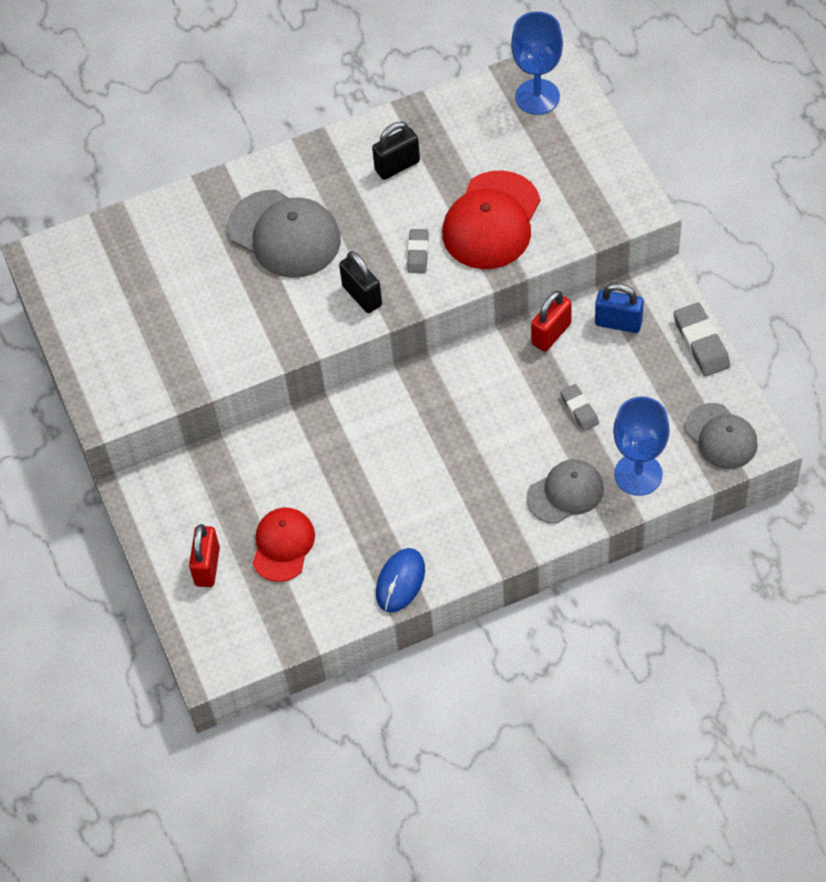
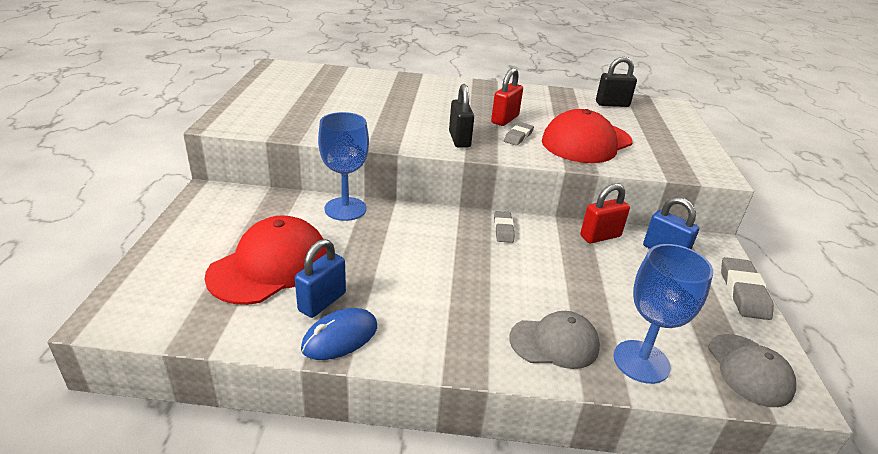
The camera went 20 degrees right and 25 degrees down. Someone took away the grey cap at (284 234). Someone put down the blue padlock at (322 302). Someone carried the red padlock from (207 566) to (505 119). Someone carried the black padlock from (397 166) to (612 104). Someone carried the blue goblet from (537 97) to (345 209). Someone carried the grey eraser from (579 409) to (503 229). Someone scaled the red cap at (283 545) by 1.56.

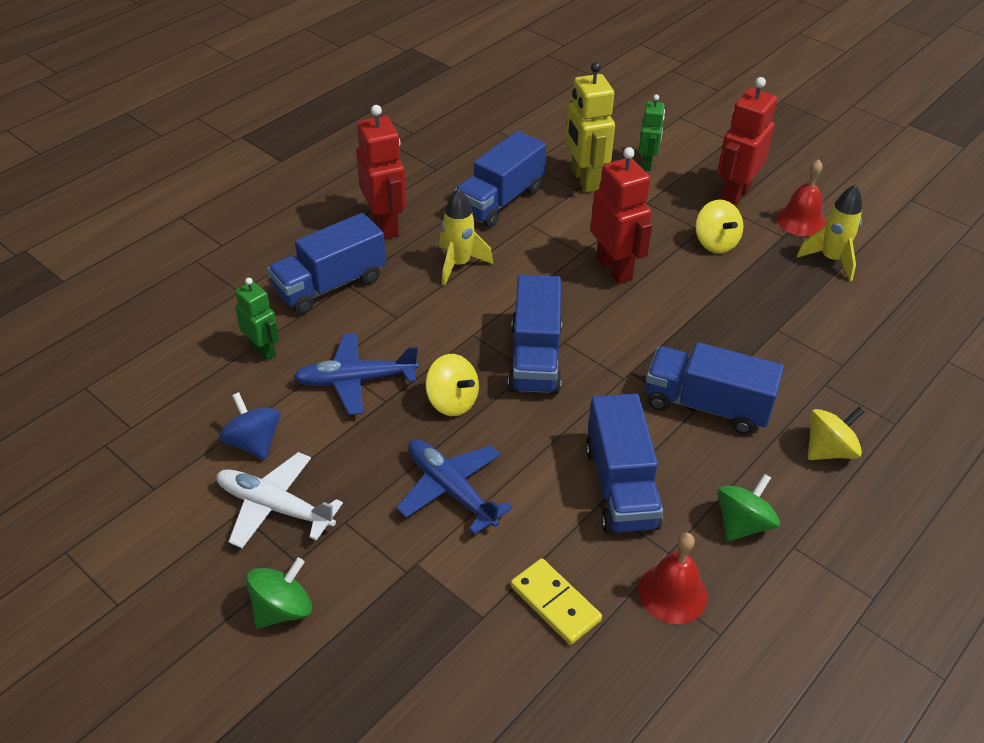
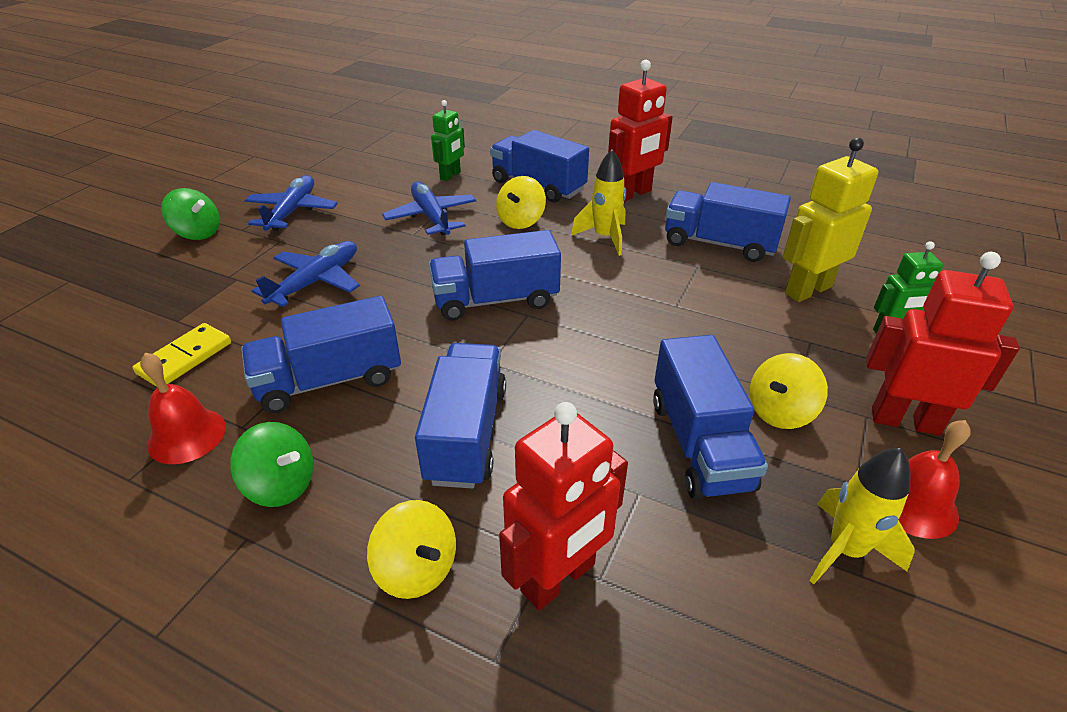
The camera went 75 degrees right and 5 degrees down. Someone took away the blue spinning top at (254 443). Someone put down the blue truck at (699 444). Someone carried the yellow spinning top from (452 401) to (521 221). Someone carried the red robot from (614 268) to (559 578). Someone repainted the white plane at (275 507), which became the blue plane at (292 212).

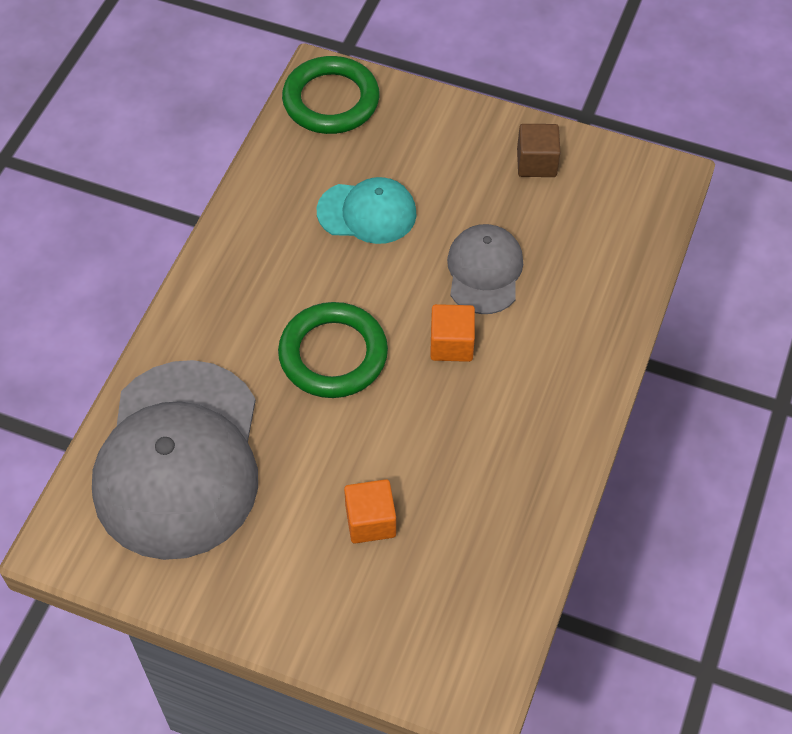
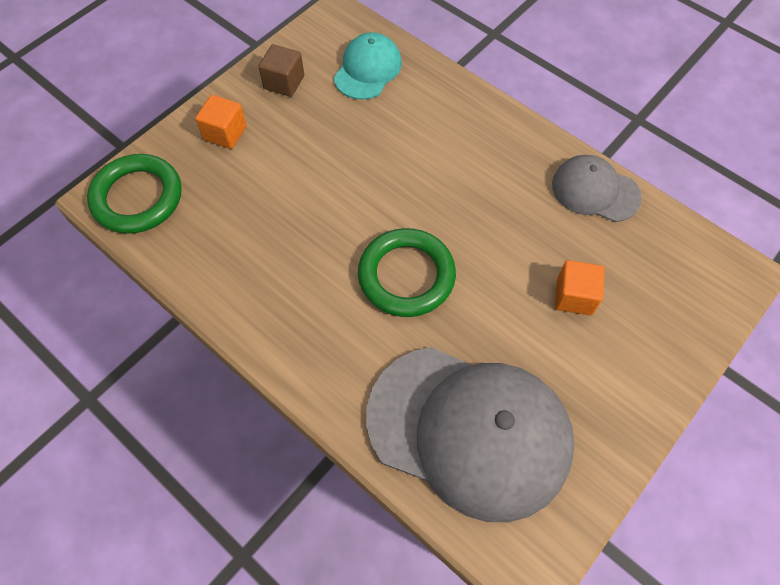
The camera went 70 degrees left and 5 degrees up. Someone carried the turquoise cap from (367 213) to (368 69). Someone carried the orange cube from (451 344) to (225 133). Someone carried the grey cap from (484 271) to (595 191).

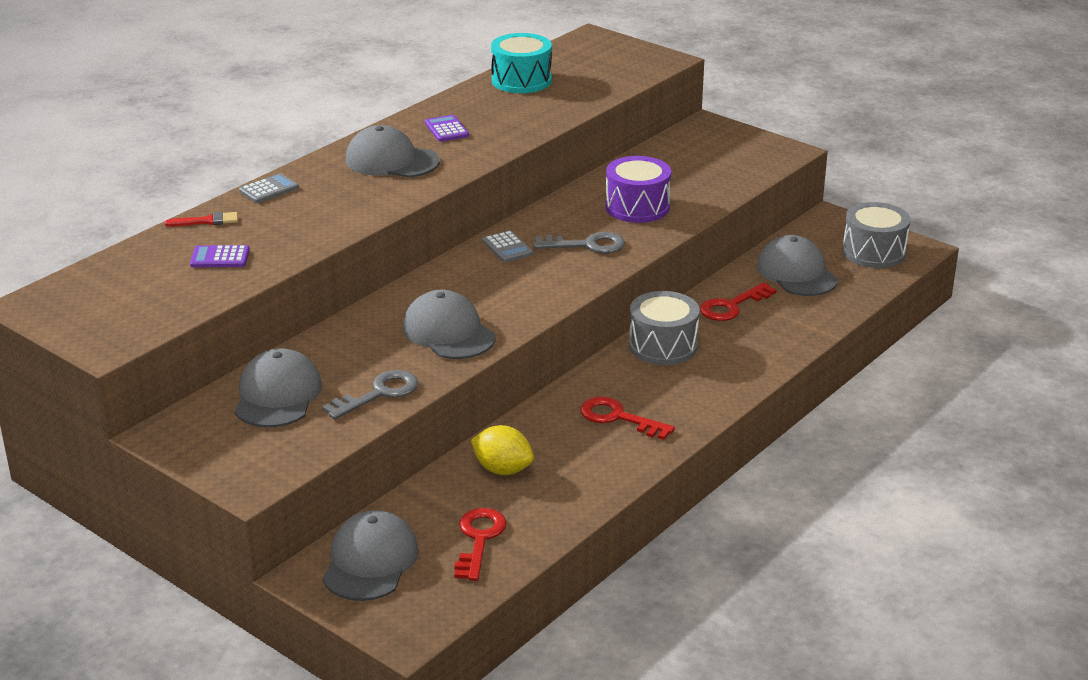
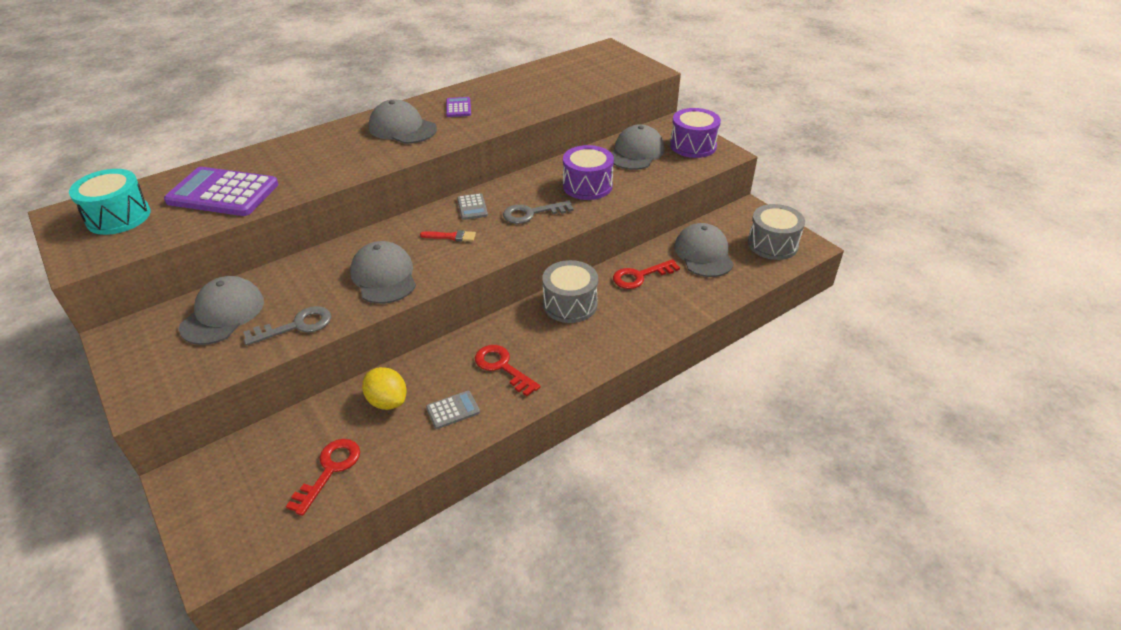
The camera went 15 degrees right and 10 degrees up. Someone put down the purple drum at (693 146). Someone carried the red brush from (206 221) to (451 237). Someone carried the grey calculator from (269 189) to (453 410). Someone carried the grey cap from (370 561) to (636 152). Someone carried the turquoise drum from (521 80) to (118 217). Someone rotated the grey key at (587 245) by 150 degrees clockwise. Someone scaled the purple calculator at (220 258) by 2.17.

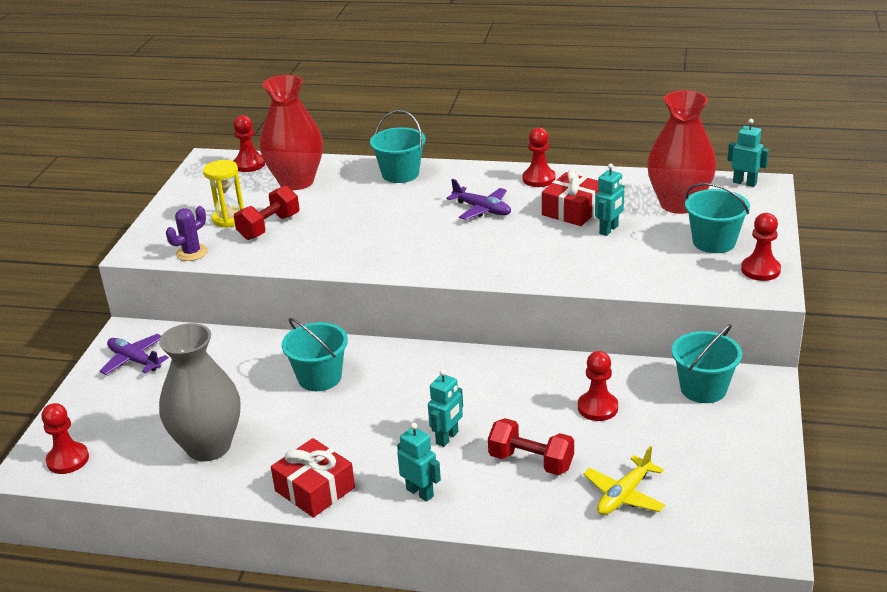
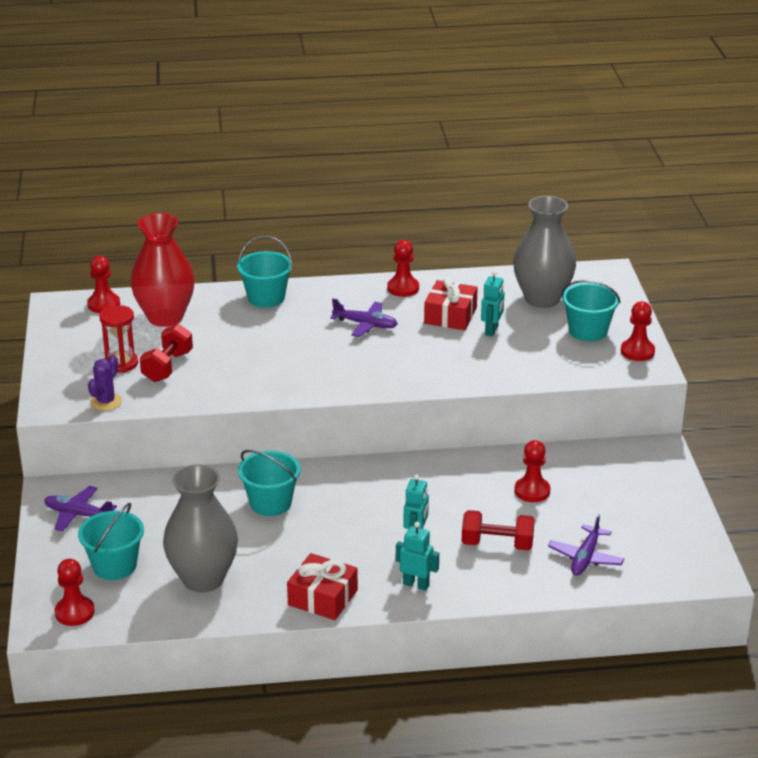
The camera went 20 degrees left and 0 degrees up. Someone took away the turquoise robot at (744 183). Someone carried the turquoise bucket from (703 389) to (114 566). Someone repainted the yellow hourglass at (229 219), which became the red hourglass at (121 363). Someone repainted the yellow plane at (624 495), which became the purple plane at (585 558). Someone repainted the red vase at (679 204), which became the grey vase at (542 299).

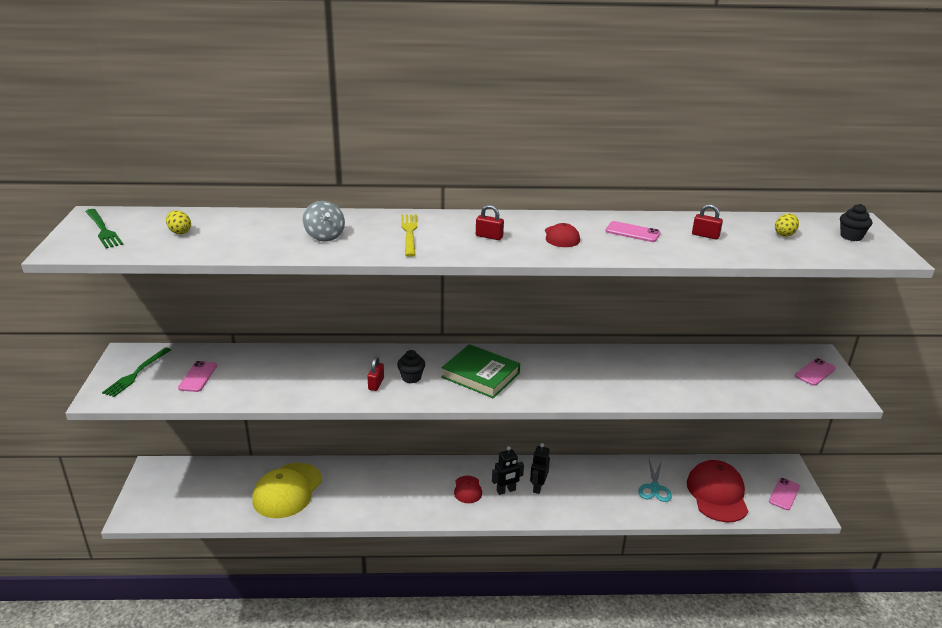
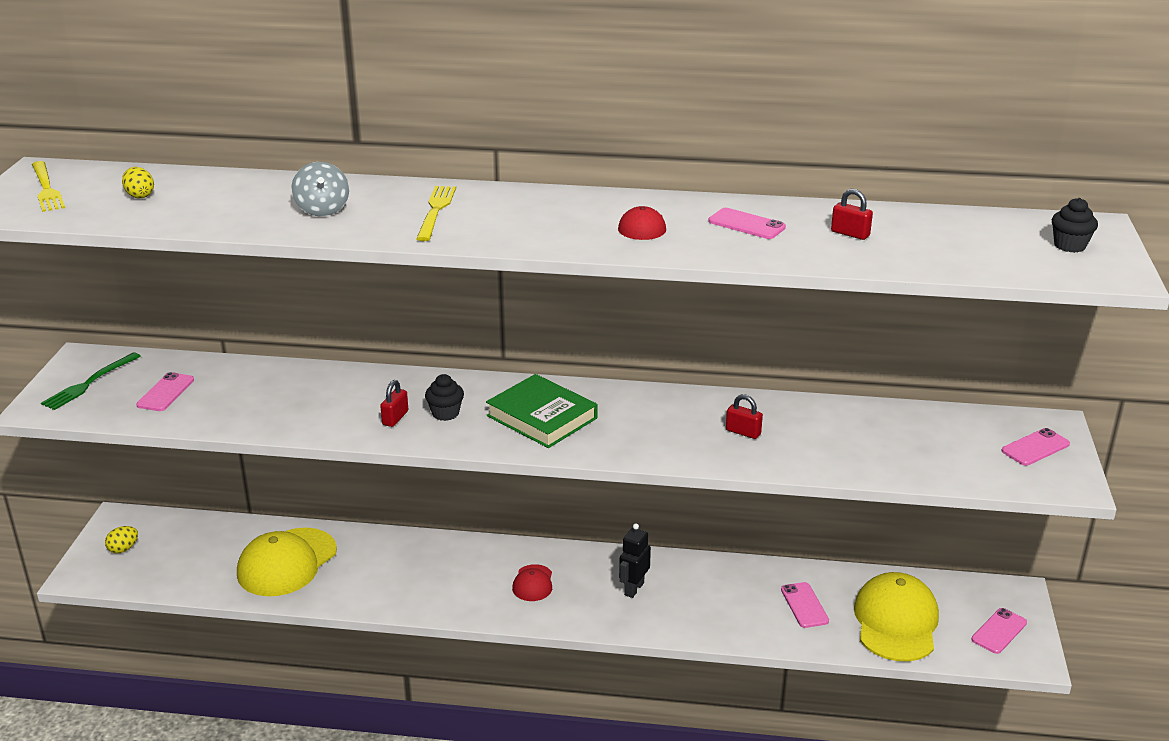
The camera went 10 degrees right and 0 degrees up. Someone took away the black robot at (506 490). Someone carried the red padlock from (489 236) to (743 432). Someone carried the yellow egg from (784 234) to (123 549). Someone swapped the turquoise scissors at (654 488) for the pink phone at (804 605). Someone repainted the green fork at (103 230), which became the yellow fork at (46 188). Someone repainted the red cap at (717 494), which became the yellow cap at (896 622).

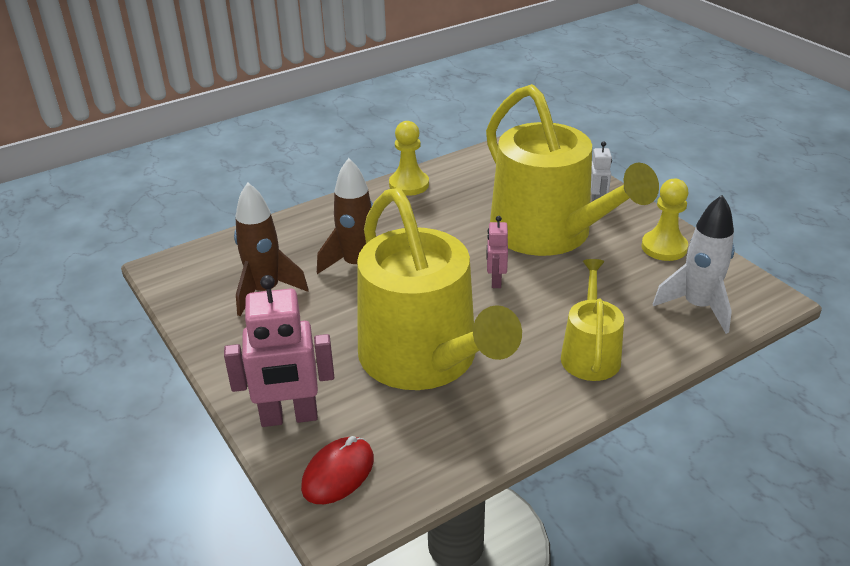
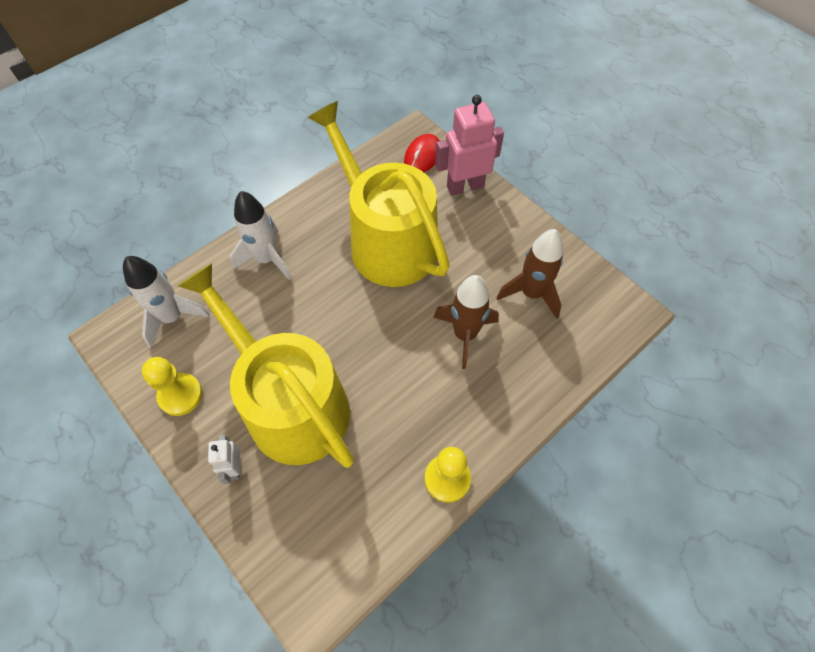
The camera went 170 degrees right and 25 degrees up. Someone took away the pink robot at (495 281). Someone swapped the yellow watering can at (590 353) for the white rocket at (266 259).

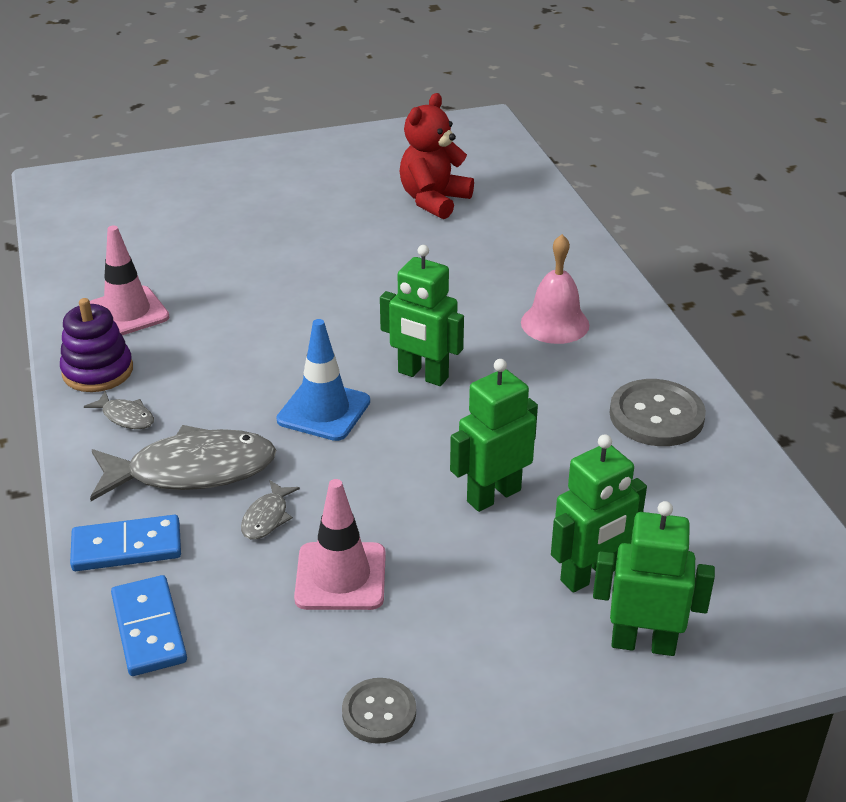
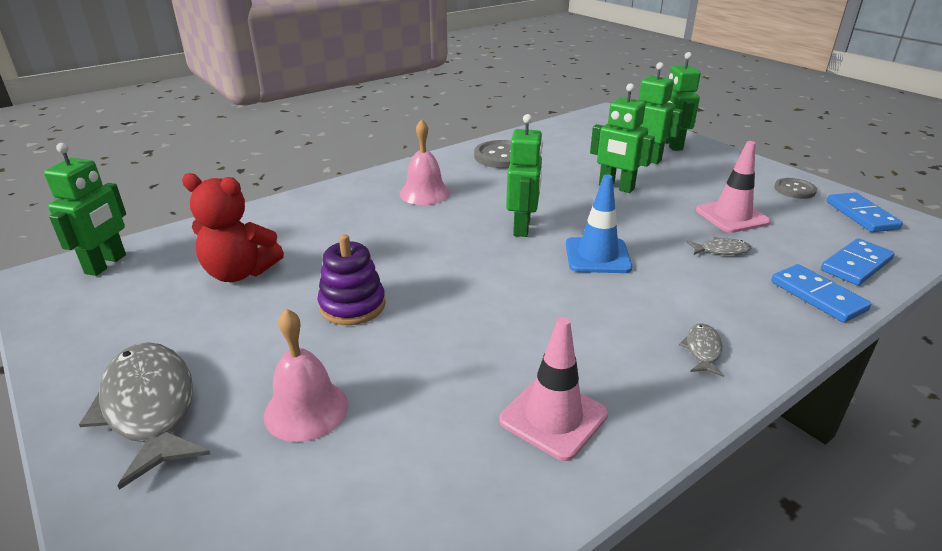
The camera went 110 degrees left and 5 degrees down. Someone put down the green robot at (106 264). Someone put down the pink bell at (306 410). Someone put down the blue domino at (861 215). Someone carried the purple stacking toy from (98 371) to (352 305). Someone carried the grey fish from (193 470) to (150 408).

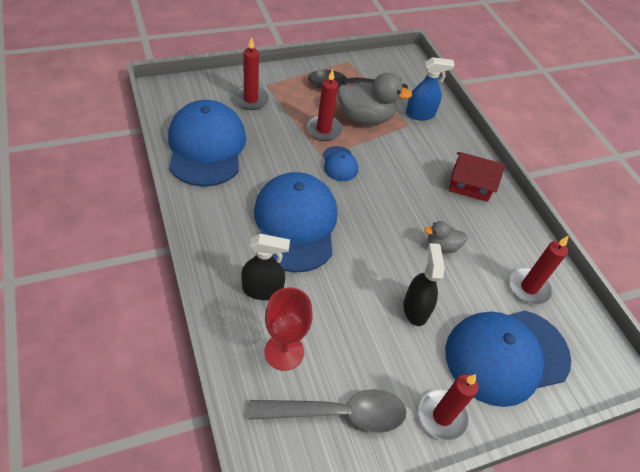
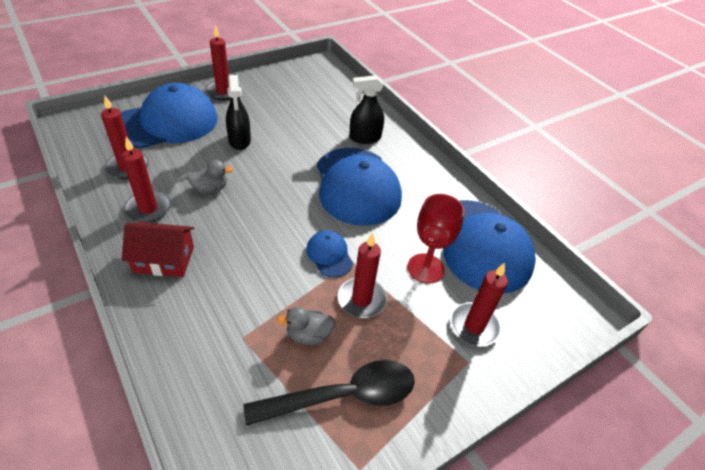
The camera went 170 degrees right and 5 degrees down. Someone took away the grey spoon at (338 413). Someone took away the blue spray bottle at (420 114). Someone put down the red candle at (148 209). Someone carried the red goblet from (284 352) to (425 268). Someone scaled the grey duck at (365 118) by 0.53.

